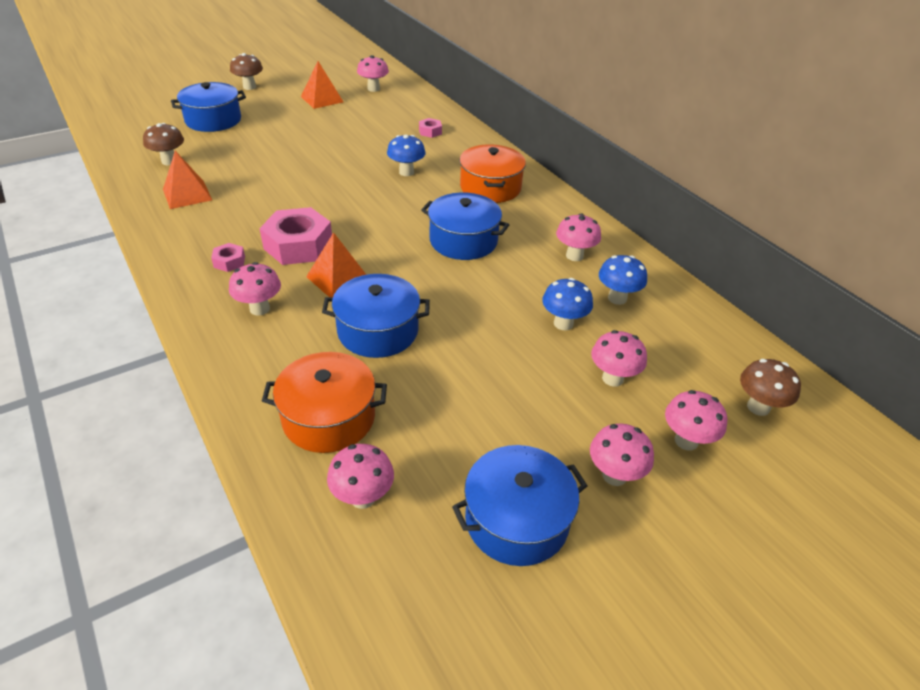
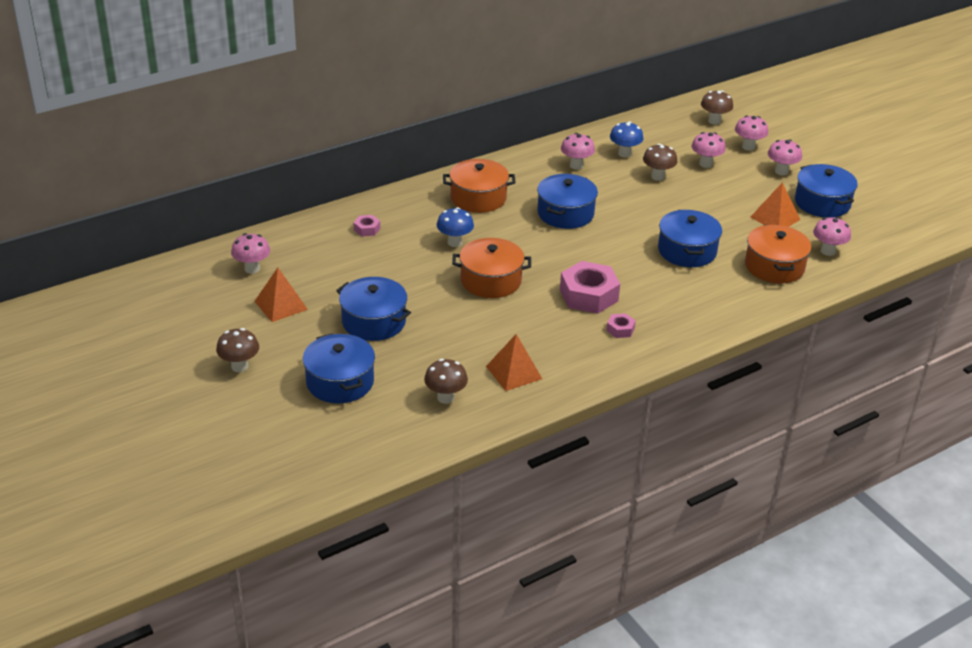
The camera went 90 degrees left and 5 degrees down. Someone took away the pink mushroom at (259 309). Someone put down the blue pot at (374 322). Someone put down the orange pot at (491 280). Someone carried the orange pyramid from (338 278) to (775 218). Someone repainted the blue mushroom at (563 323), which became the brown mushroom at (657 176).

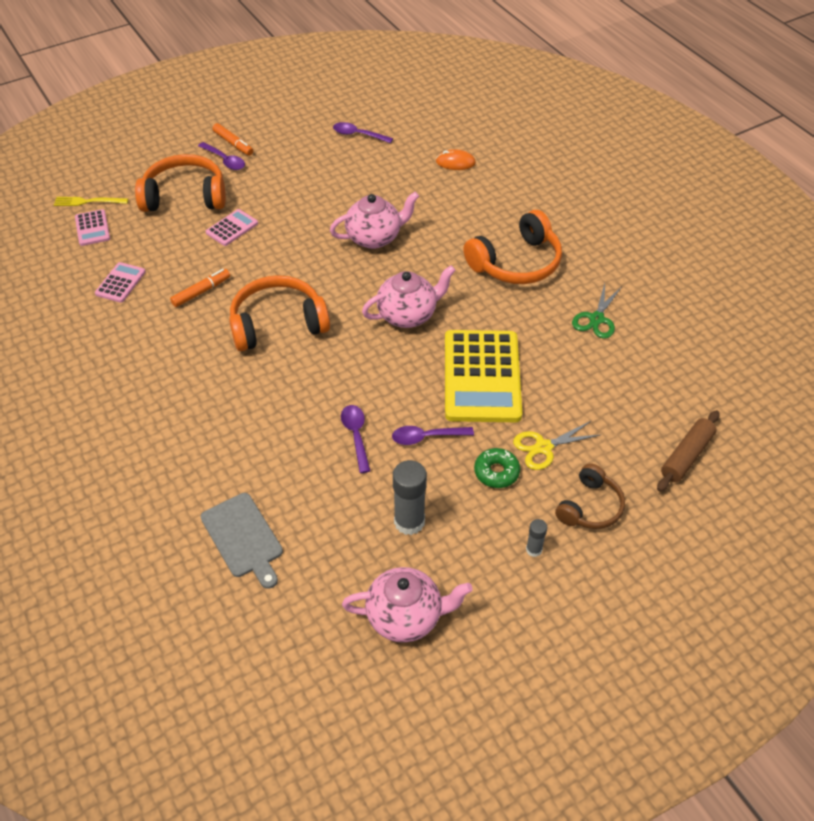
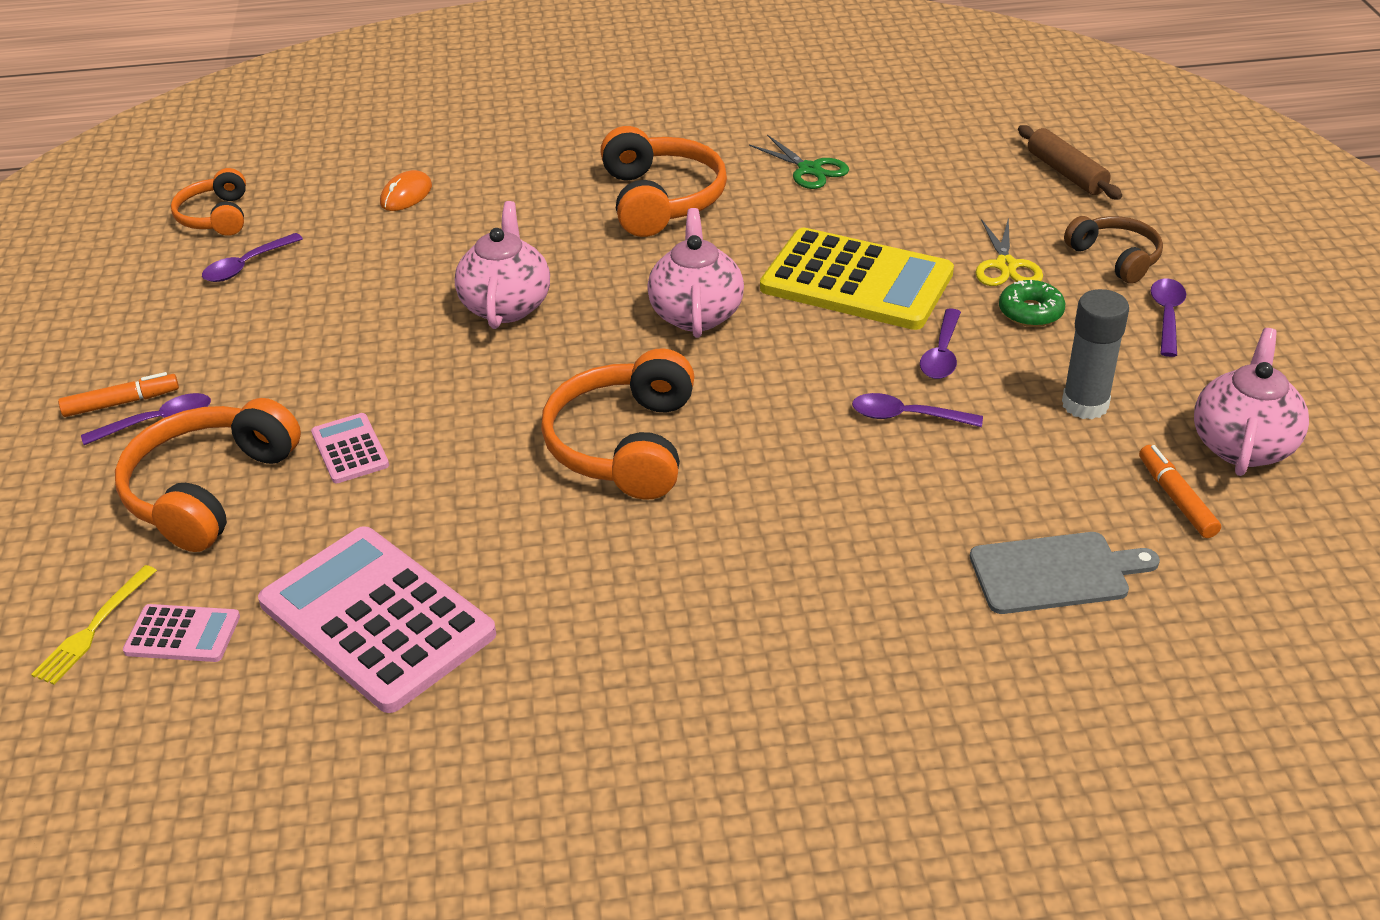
The camera went 65 degrees left and 10 degrees down. Someone put down the orange headphones at (216 216). Someone carried the orange marker from (201 292) to (1176 498). Someone swapped the grey glue stick at (534 549) for the purple spoon at (1166 316). Someone scaled the pink calculator at (120 283) by 2.18.

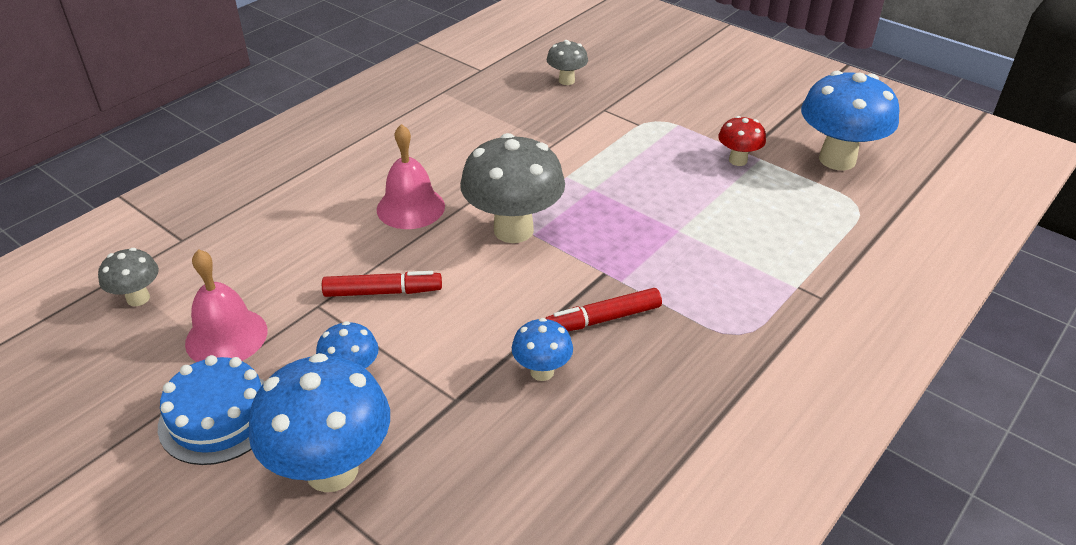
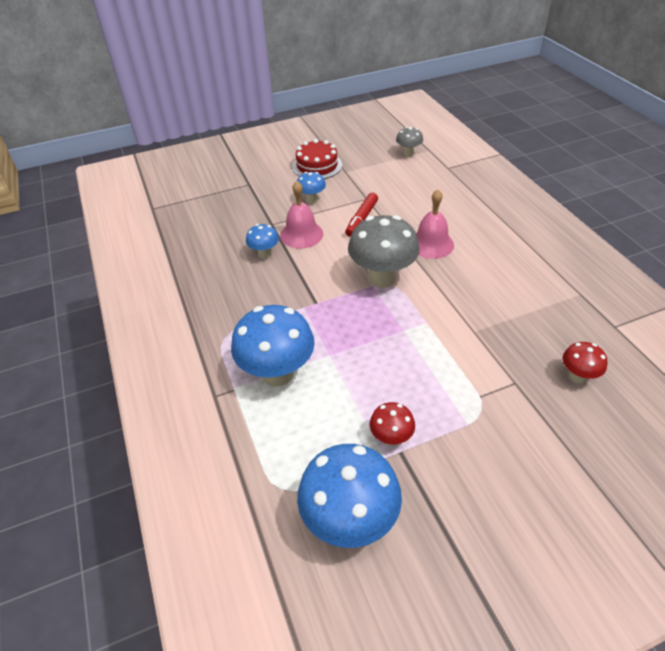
The camera went 120 degrees right and 5 degrees up. Someone took away the red marker at (603 319). Someone carried the pink bell from (226 336) to (301 234). Someone carried the blue mushroom from (332 470) to (277 374). Someone repainted the blue cake at (218 417), which became the red cake at (317 166). Someone repainted the grey mushroom at (566 81), which became the red mushroom at (577 376).

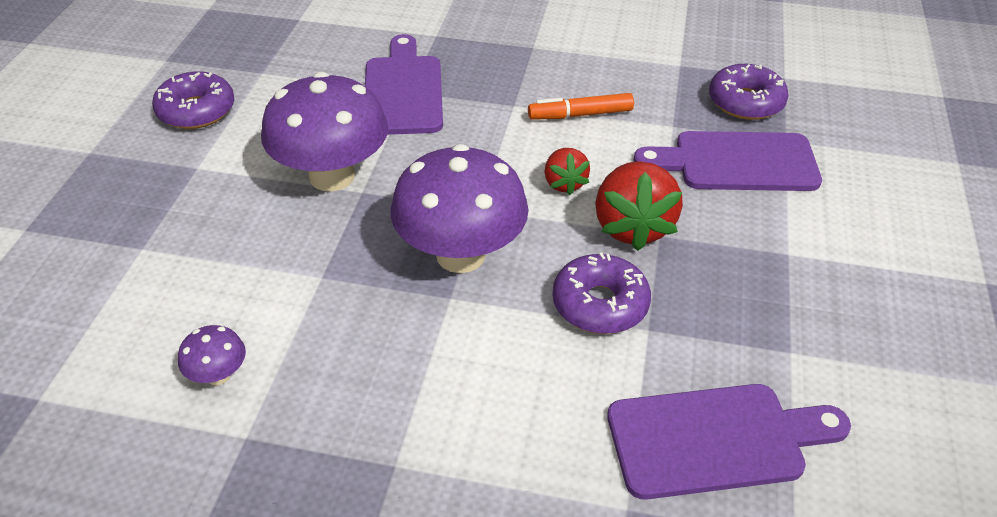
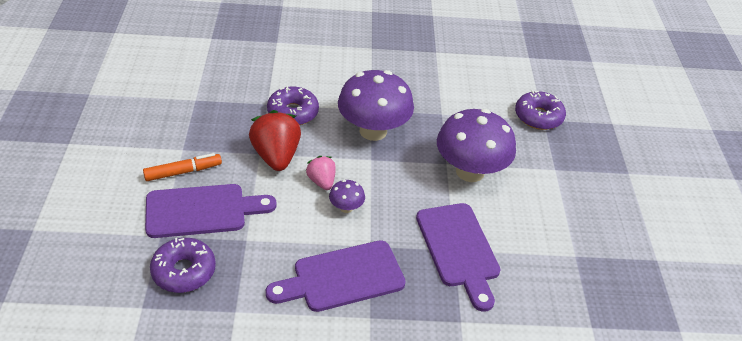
The camera went 165 degrees right and 0 degrees up. Someone carried the purple donut from (196 111) to (538 117). Someone carried the purple mushroom from (218 375) to (346 208). Someone carried the orange marker from (580 115) to (183 172). Someone carried the purple cutting board from (715 439) to (342 277). Someone repainted the red strawberry at (564 183), which became the pink strawberry at (321 181).

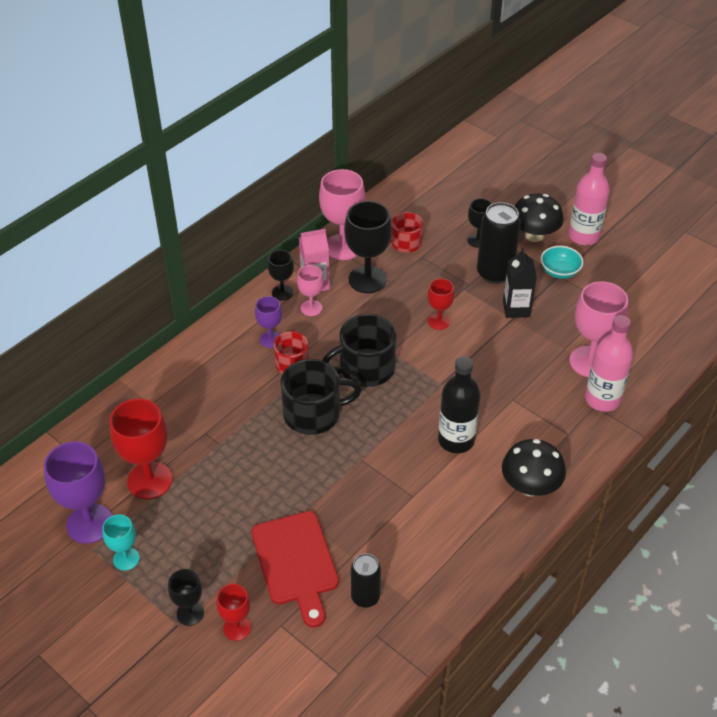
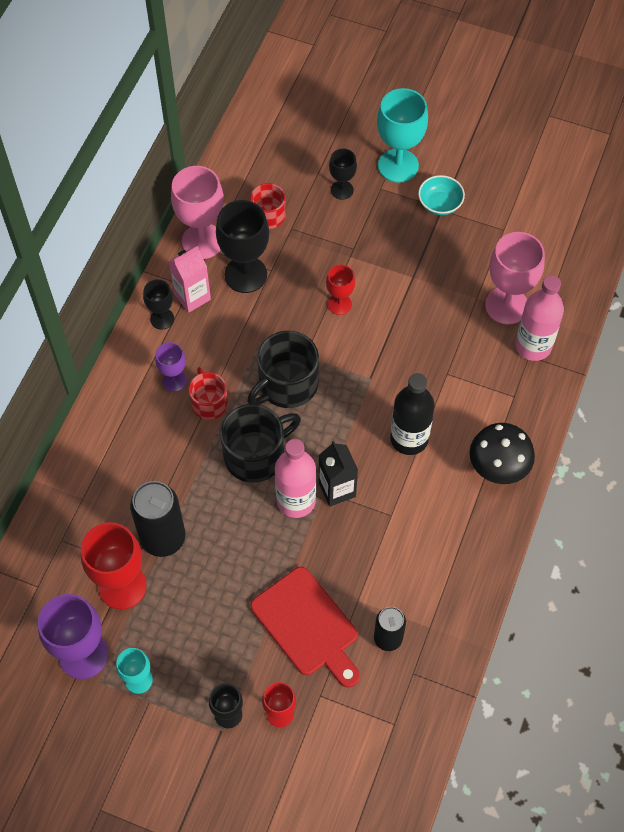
The camera went 20 degrees left and 15 degrees up. Someone took away the pink goblet at (311 308). Someone carried the black can from (494 273) to (163 538). Someone carried the black carton from (516 309) to (337 489). Someone carried the pink bottle from (583 236) to (296 501). Someone swapped the black mushroom at (534 235) for the turquoise goblet at (398 165).

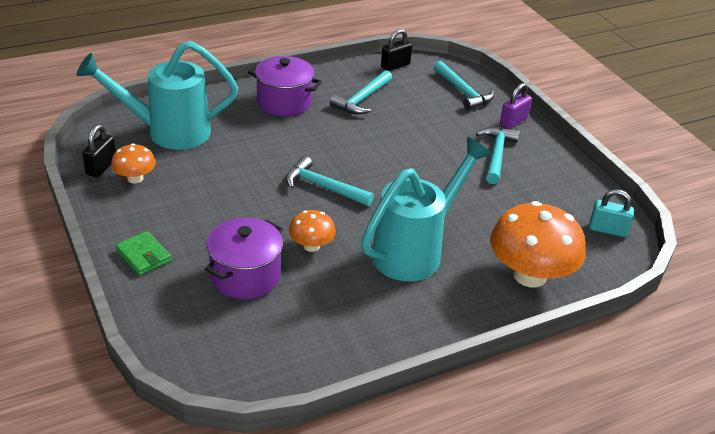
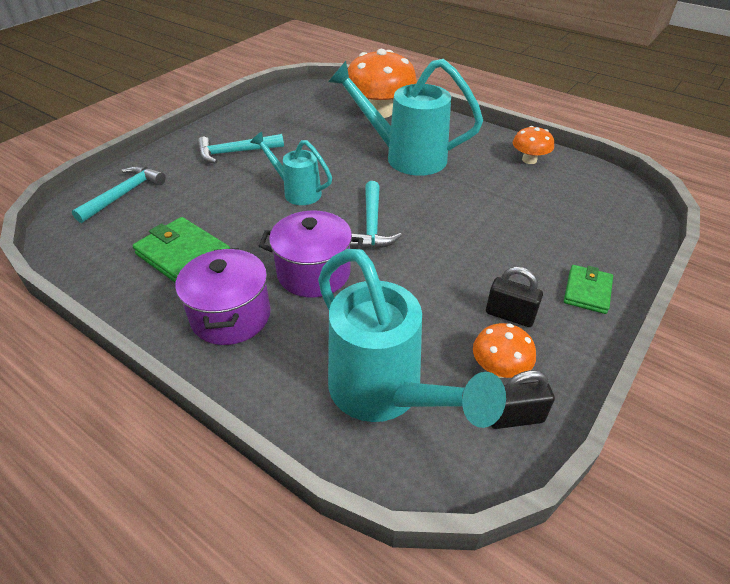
The camera went 115 degrees left and 5 degrees up. Someone took away the purple padlock at (513 121). Someone took away the turquoise padlock at (607 230). Someone put down the turquoise watering can at (296 192). Someone carried the purple pot from (245 276) to (314 273). Someone carried the orange mushroom from (311 246) to (529 160). Someone carried the black padlock from (395 66) to (509 315). Someone swapped the turquoise hammer at (362 99) for the green wallet at (183 255).

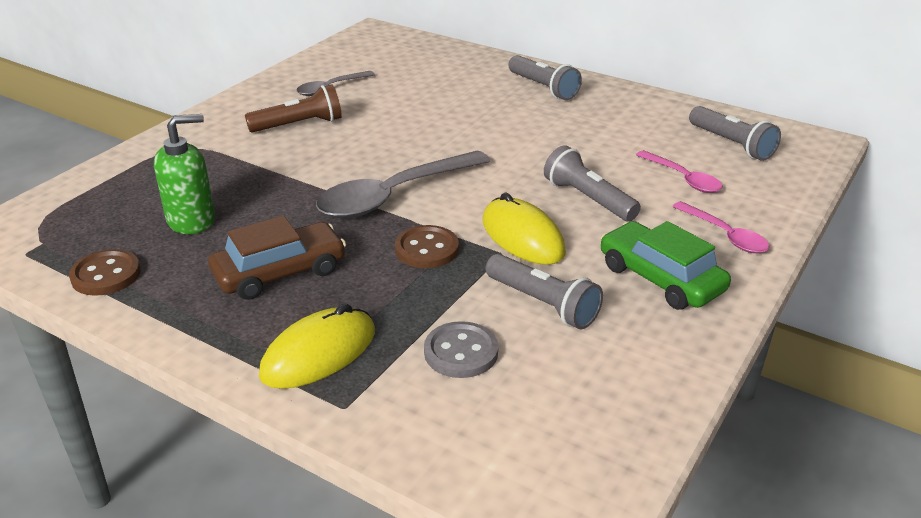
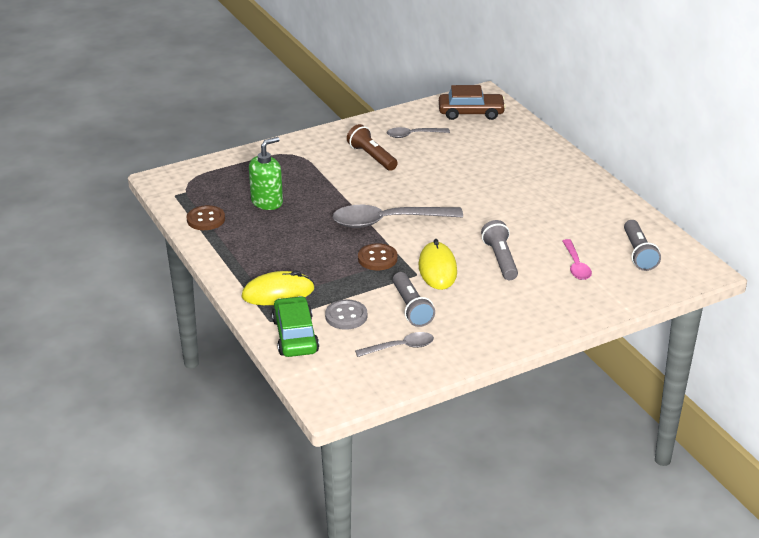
The camera went 30 degrees right and 0 degrees up. Someone took away the grey flashlight at (543 88). Someone took away the pink spoon at (725 235). Someone put down the grey spoon at (400 347). Someone carried the brown car from (280 272) to (471 113). Someone carried the green car from (660 278) to (295 336). Someone rotated the green soap dispenser at (192 220) by 45 degrees counterclockwise. Someone rotated the brown flashlight at (299 125) by 135 degrees counterclockwise.

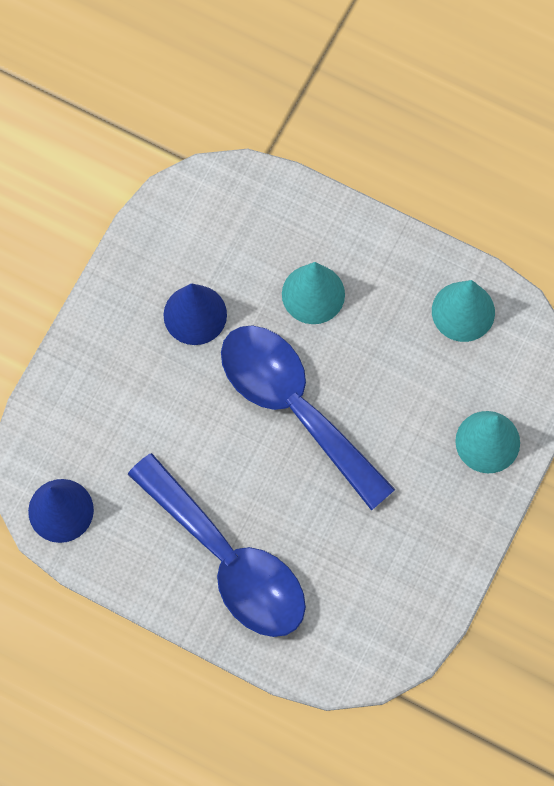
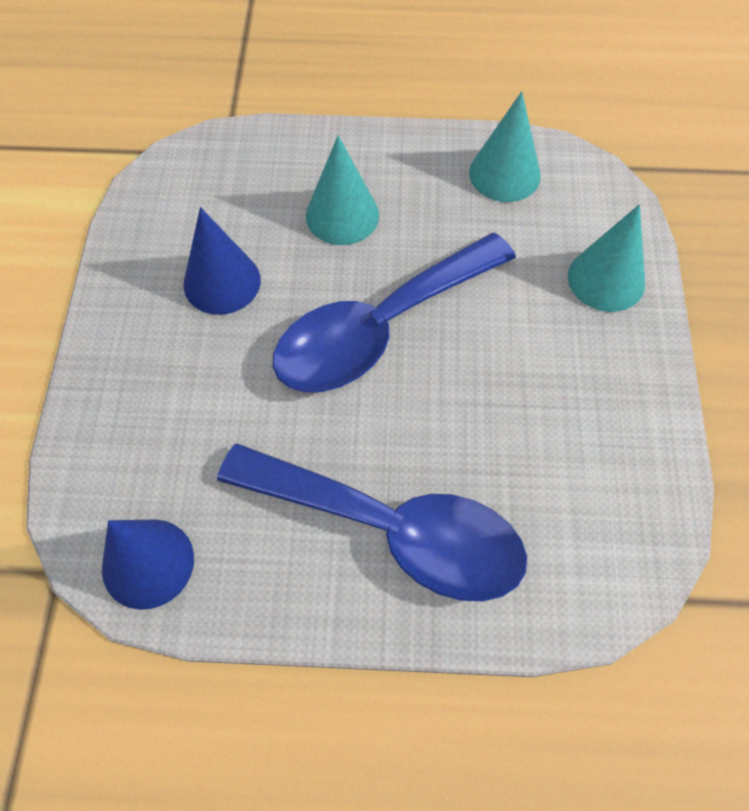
The camera went 25 degrees left and 10 degrees down. Someone rotated the blue spoon at (294 406) by 60 degrees counterclockwise.

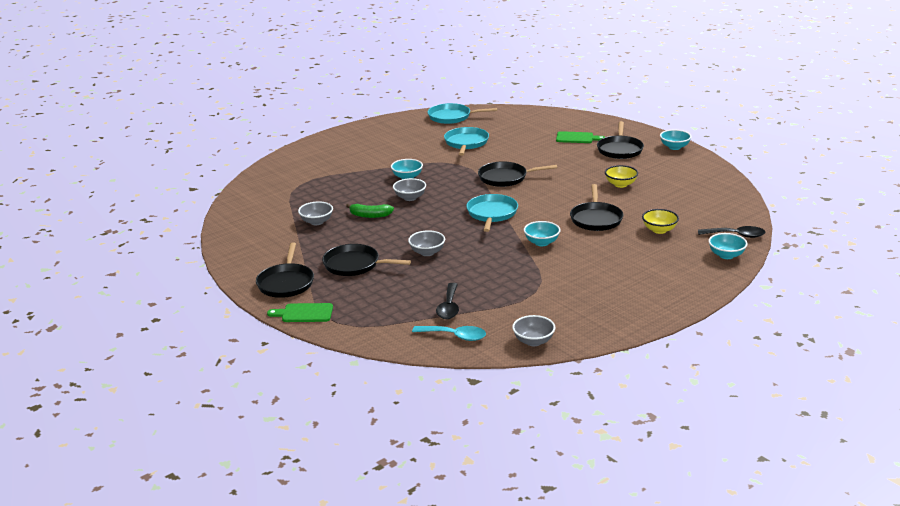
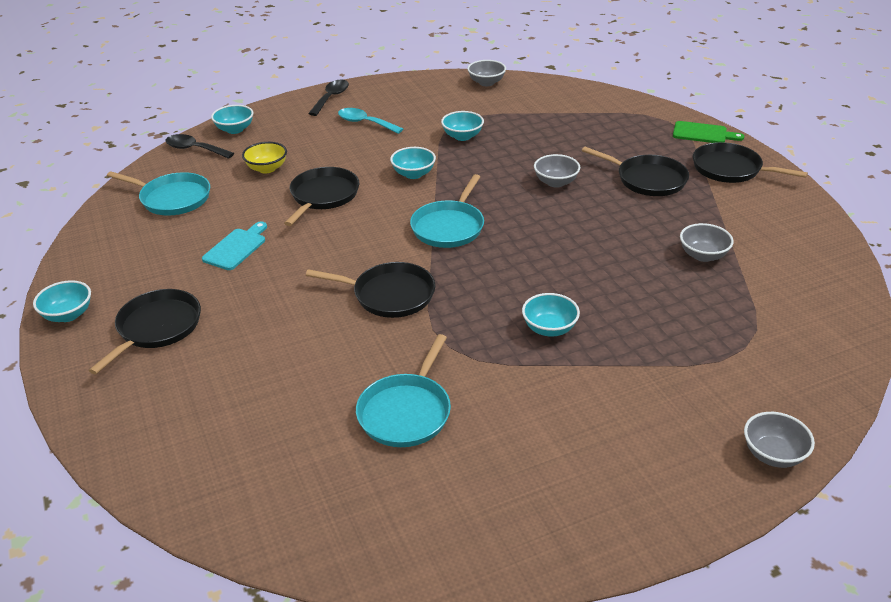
The camera went 165 degrees left and 10 degrees up. Someone took away the green banana at (370 215). Someone took away the green cutting board at (577 138). Someone put down the turquoise bowl at (462 136). Someone carried the grey bowl from (410 198) to (773 454). Someone carried the turquoise spoon from (455 336) to (365 123). Someone carried the turquoise pan from (452 117) to (172 198). Someone carried the black spoon from (449 307) to (331 98). Someone swapped the yellow bowl at (620 184) for the turquoise cutting board at (236 248). Someone rotated the black pan at (286 283) by 75 degrees counterclockwise.

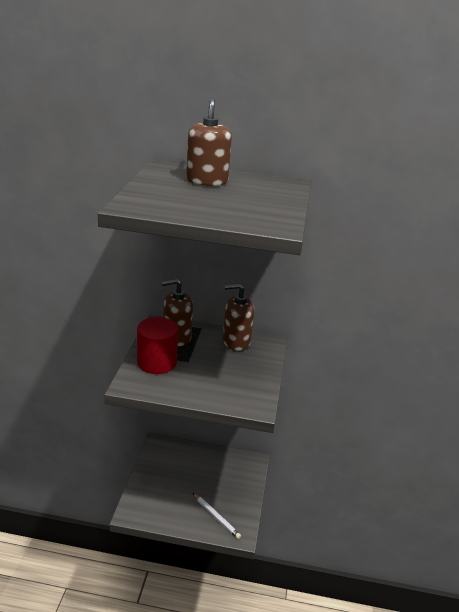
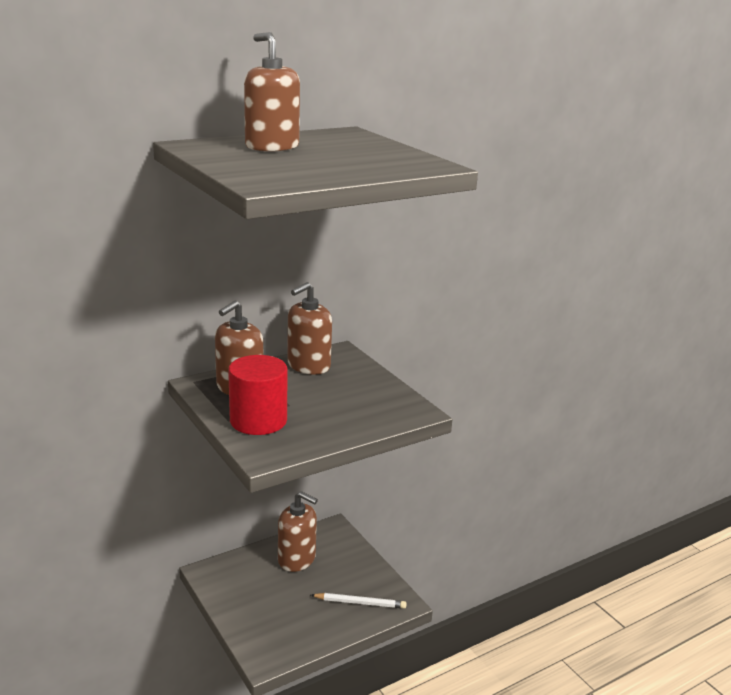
The camera went 40 degrees left and 5 degrees down. Someone put down the brown soap dispenser at (297 559).

